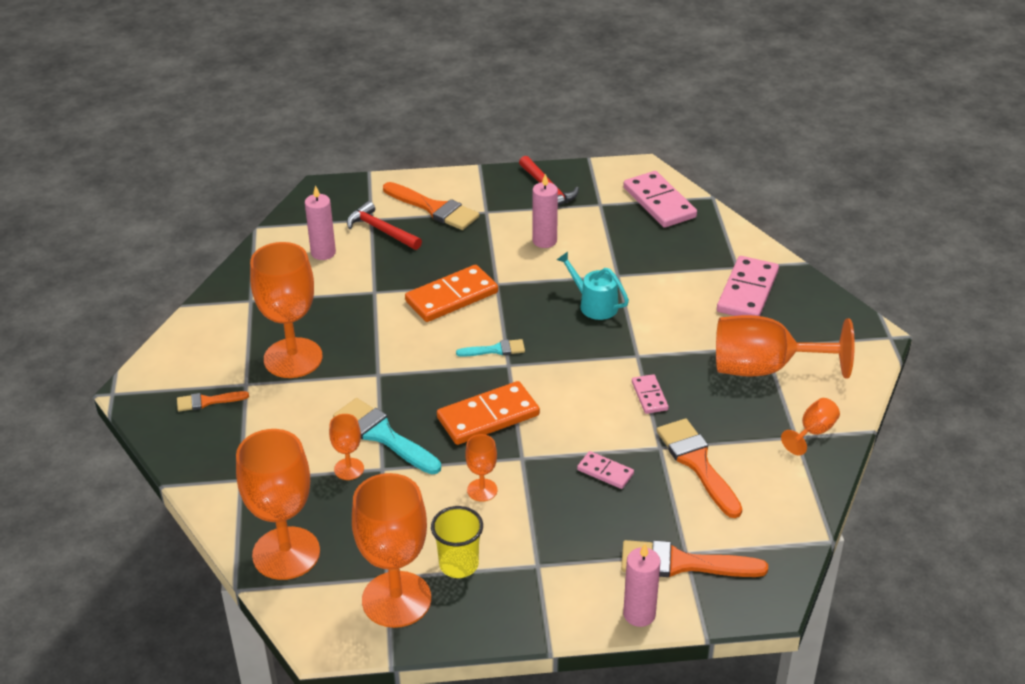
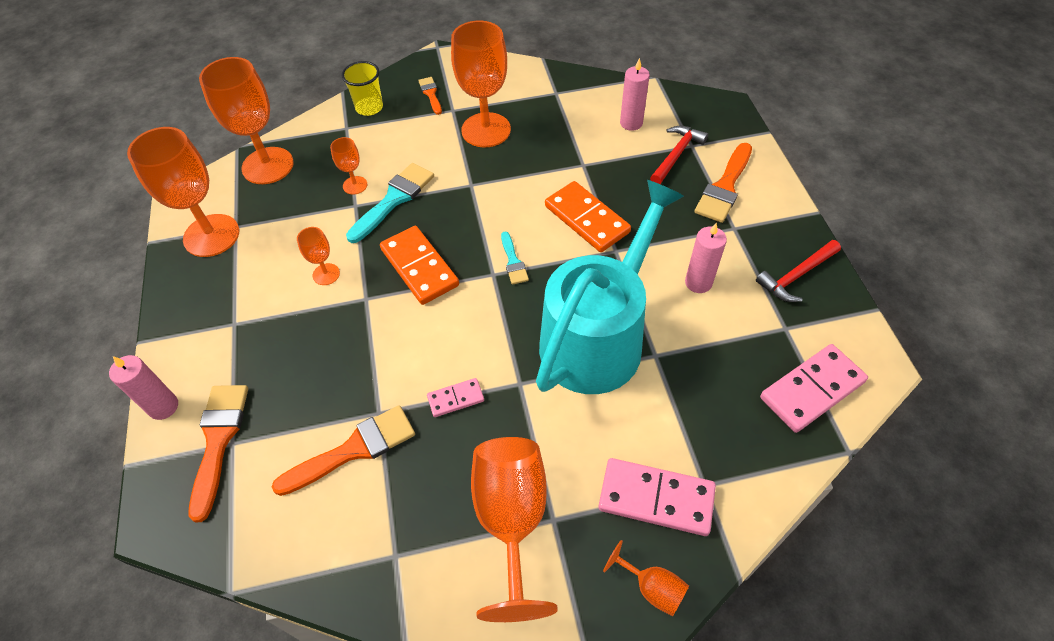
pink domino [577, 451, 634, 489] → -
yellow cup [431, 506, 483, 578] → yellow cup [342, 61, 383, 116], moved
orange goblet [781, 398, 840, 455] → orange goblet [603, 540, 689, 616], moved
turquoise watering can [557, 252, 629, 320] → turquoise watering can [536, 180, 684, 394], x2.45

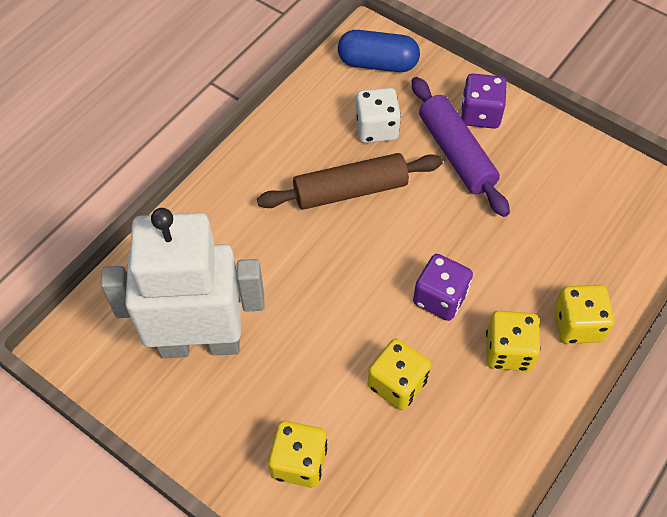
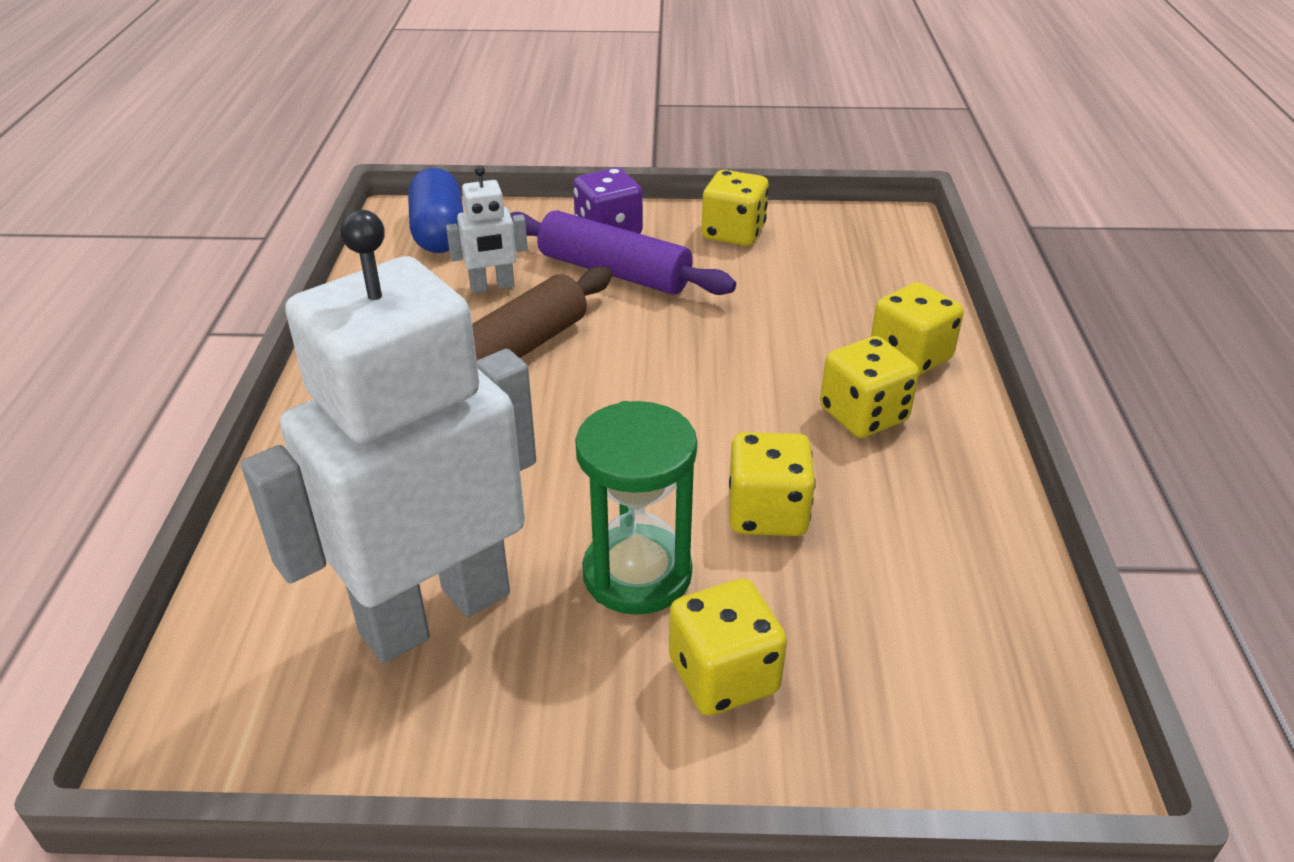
purple dice [413, 254, 473, 321] → -
- → green hourglass [575, 401, 697, 615]
- → yellow dice [701, 170, 769, 246]
white dice [355, 88, 401, 143] → white robot [446, 166, 528, 293]
blue capsule [338, 30, 420, 72] → blue capsule [408, 168, 463, 253], 75 degrees counterclockwise

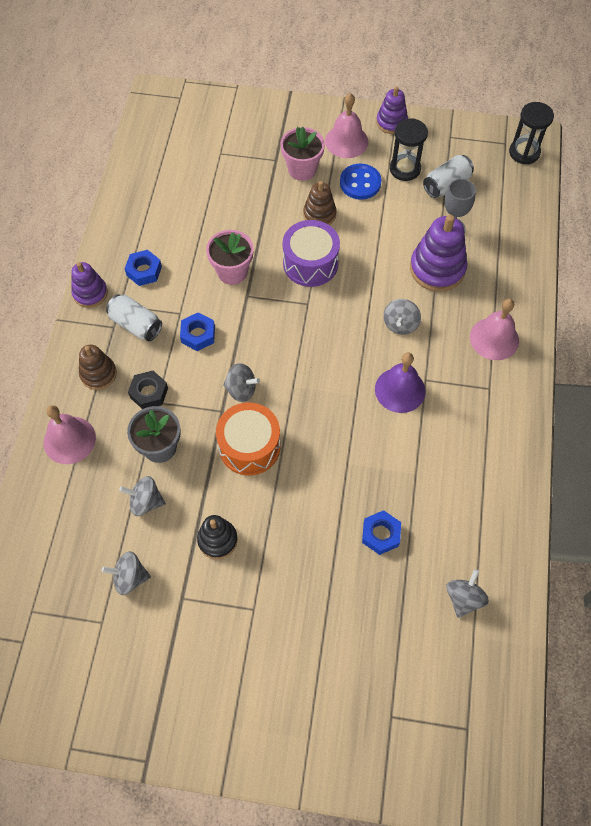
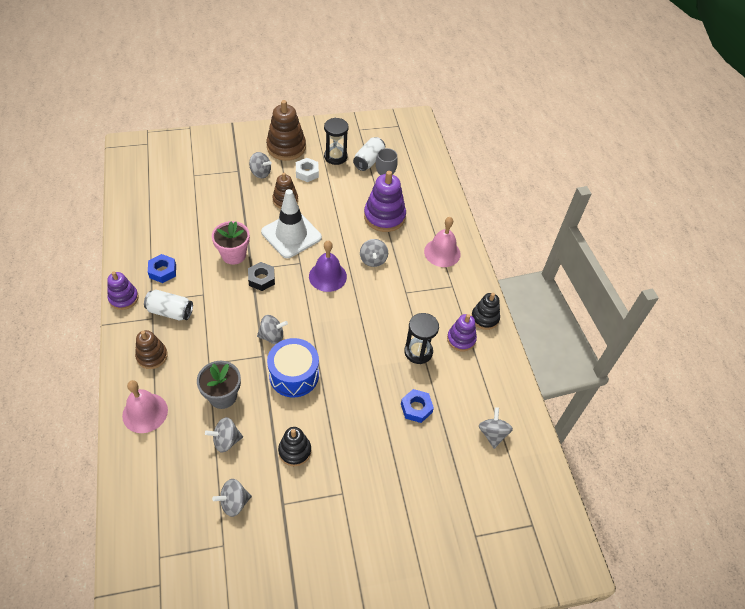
blue nut [180, 313, 215, 351] → -
- → black stacking toy [471, 293, 500, 330]
black nut [128, 371, 168, 409] → black nut [248, 262, 275, 291], moved
purple bell [375, 353, 426, 413] → purple bell [309, 241, 347, 292], moved
purple stacking toy [376, 86, 408, 134] → purple stacking toy [447, 314, 477, 351], moved
black hourglass [509, 102, 554, 164] → black hourglass [404, 313, 439, 364], moved
pink flower pot [280, 127, 325, 181] → grey spinning top [249, 152, 272, 178]
purple drum [283, 220, 340, 287] → white traffic cone [261, 189, 322, 258]
pink bell [325, 93, 368, 158] → brown stacking toy [266, 100, 306, 161]
blue button [340, 163, 381, 200] → white nut [296, 158, 319, 182]
orange drum [216, 403, 281, 475] → blue drum [267, 338, 319, 398]

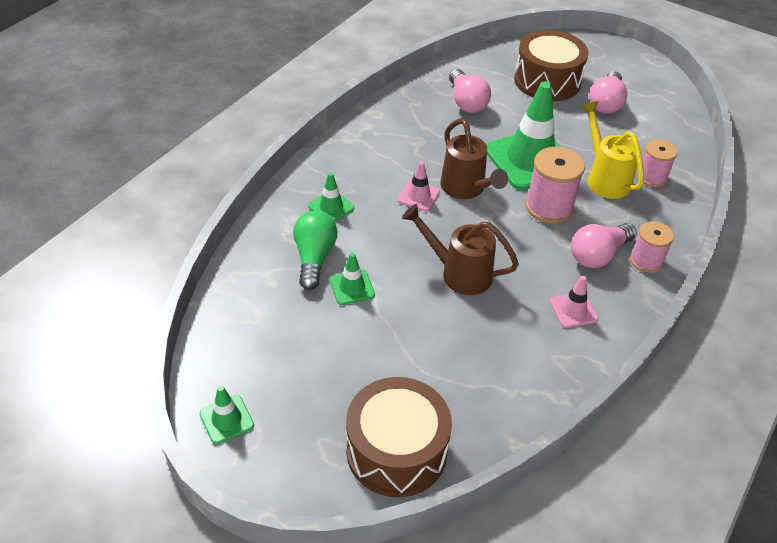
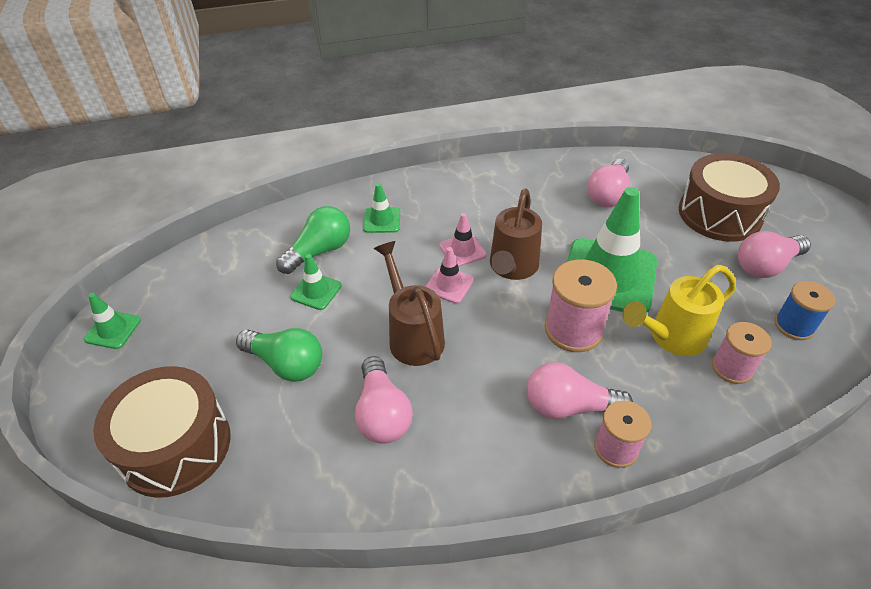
- → green light bulb [236, 328, 322, 382]
- → pink light bulb [355, 356, 413, 444]
- → blue spool [775, 281, 835, 340]
pink traffic cone [550, 276, 598, 328] → pink traffic cone [425, 247, 474, 304], moved
yellow watering can [581, 101, 644, 199] → yellow watering can [622, 265, 736, 356], 135 degrees counterclockwise

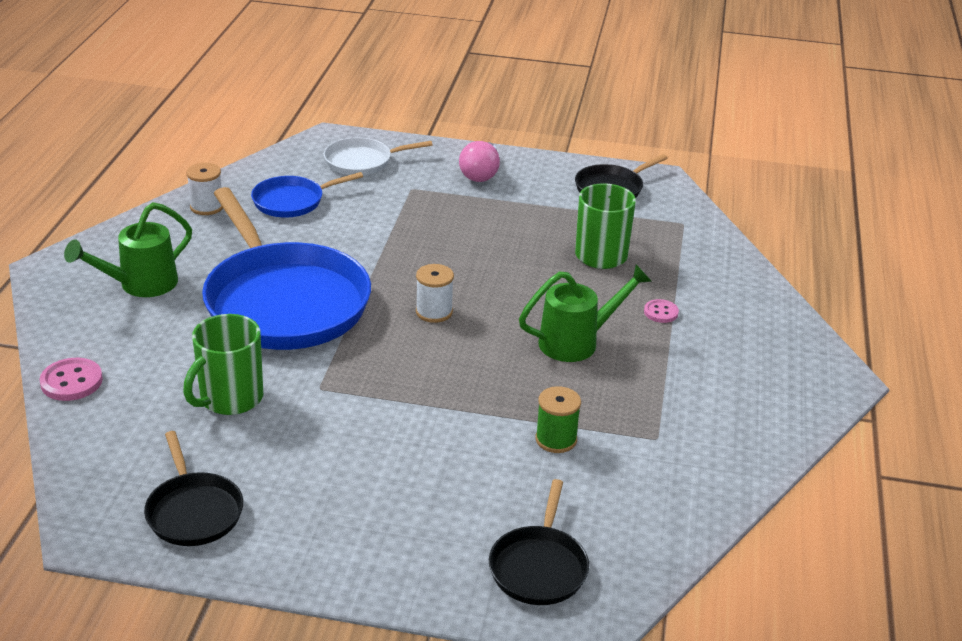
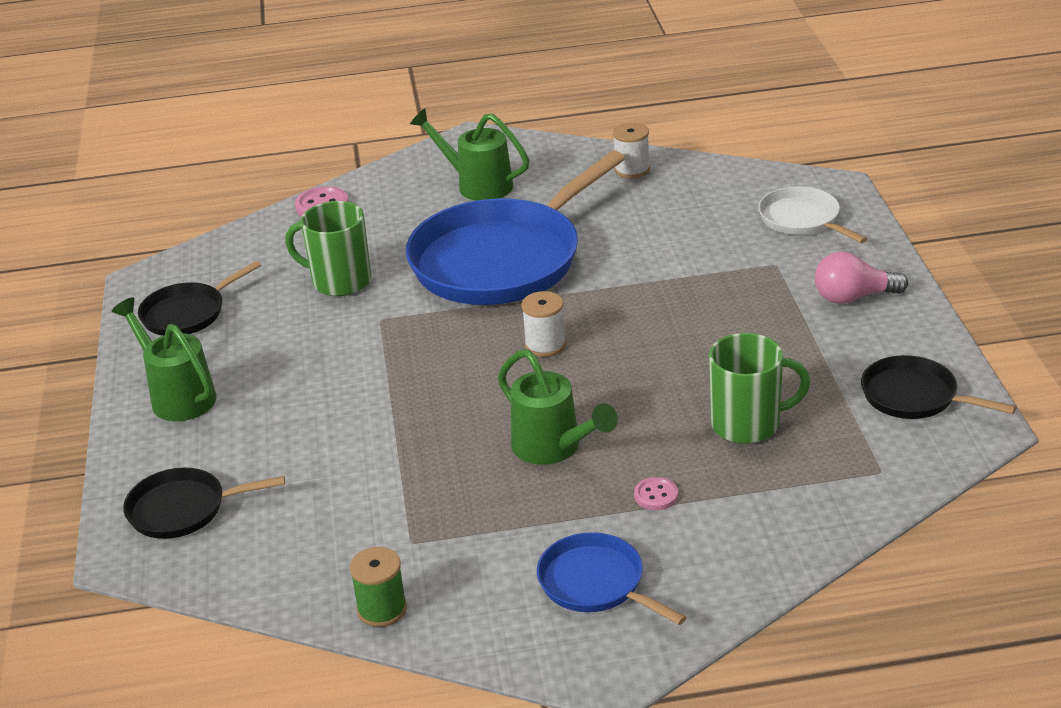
- → green watering can [111, 297, 216, 421]
blue pan [251, 172, 363, 218] → blue pan [537, 532, 687, 625], moved
green spool [535, 386, 581, 453] → green spool [349, 547, 407, 627], moved

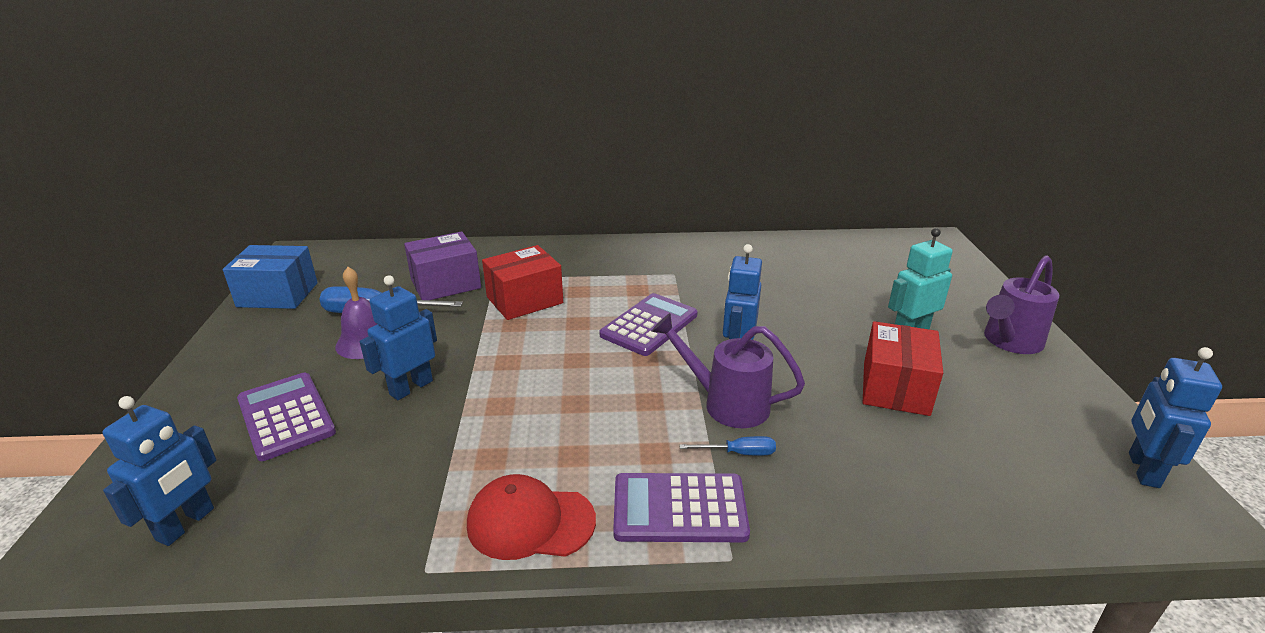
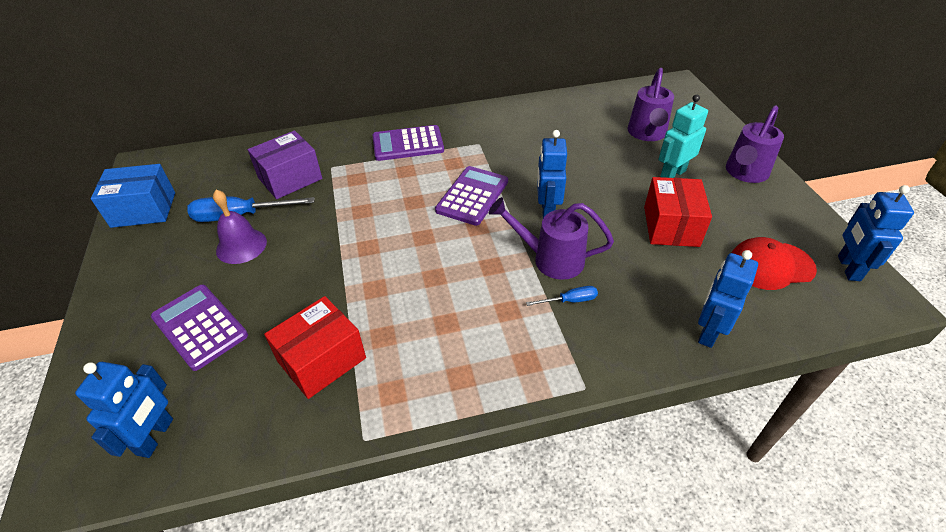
- → purple watering can [627, 68, 674, 141]
blue robot [360, 275, 437, 400] → blue robot [698, 250, 758, 348], moved
red cap [467, 474, 596, 560] → red cap [731, 237, 817, 290], moved
red box [482, 245, 563, 320] → red box [264, 296, 366, 399], moved
purple calculator [613, 473, 750, 542] → purple calculator [373, 125, 444, 161], moved

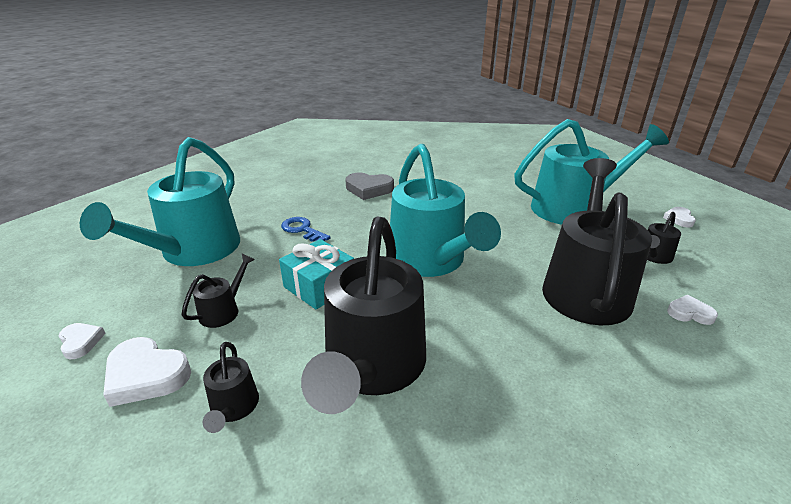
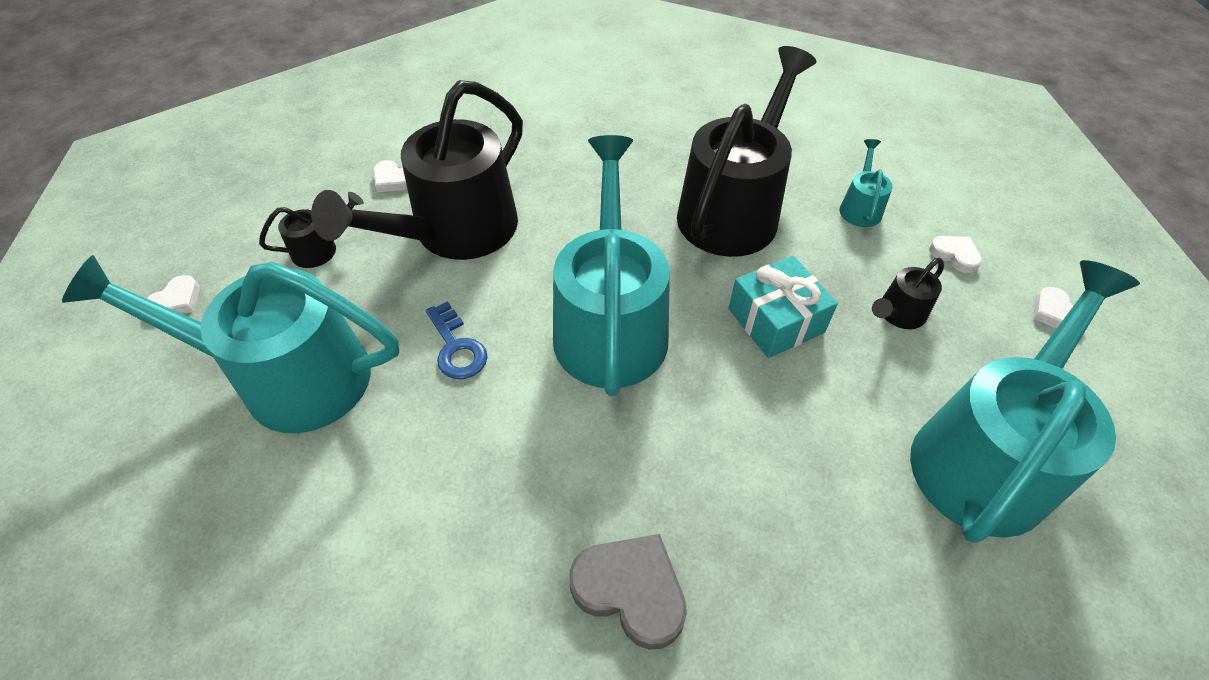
blue key [281, 217, 331, 242] → blue key [426, 301, 488, 379], moved
black watering can [203, 342, 259, 433] → turquoise watering can [839, 139, 893, 227]
white heart [103, 337, 191, 407] → white heart [929, 236, 982, 273], x0.57

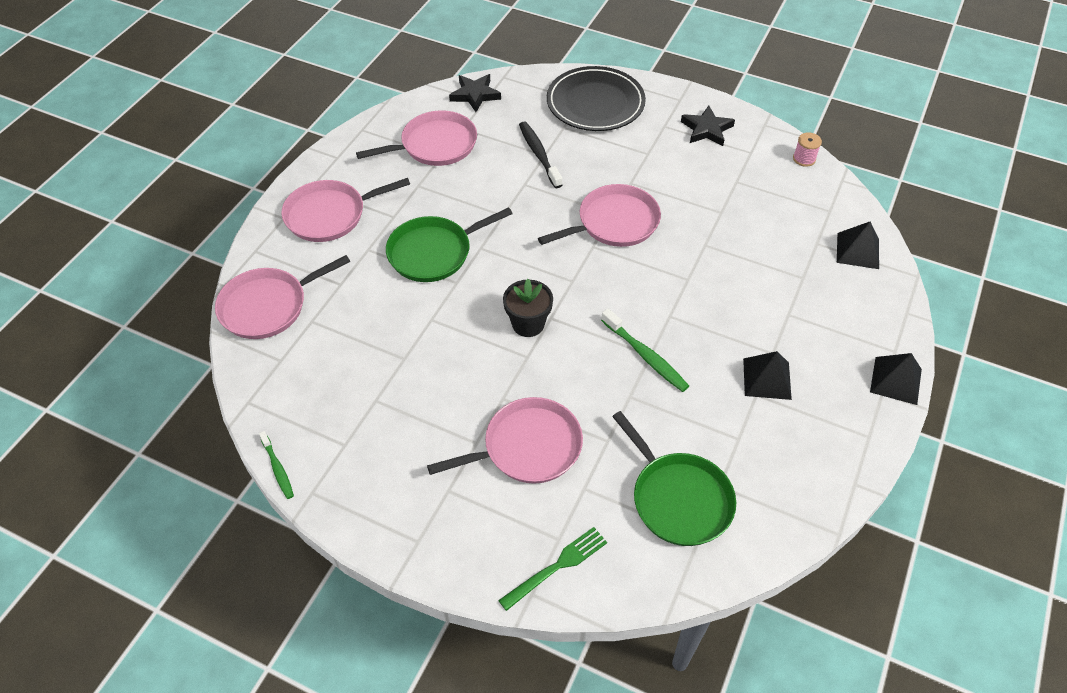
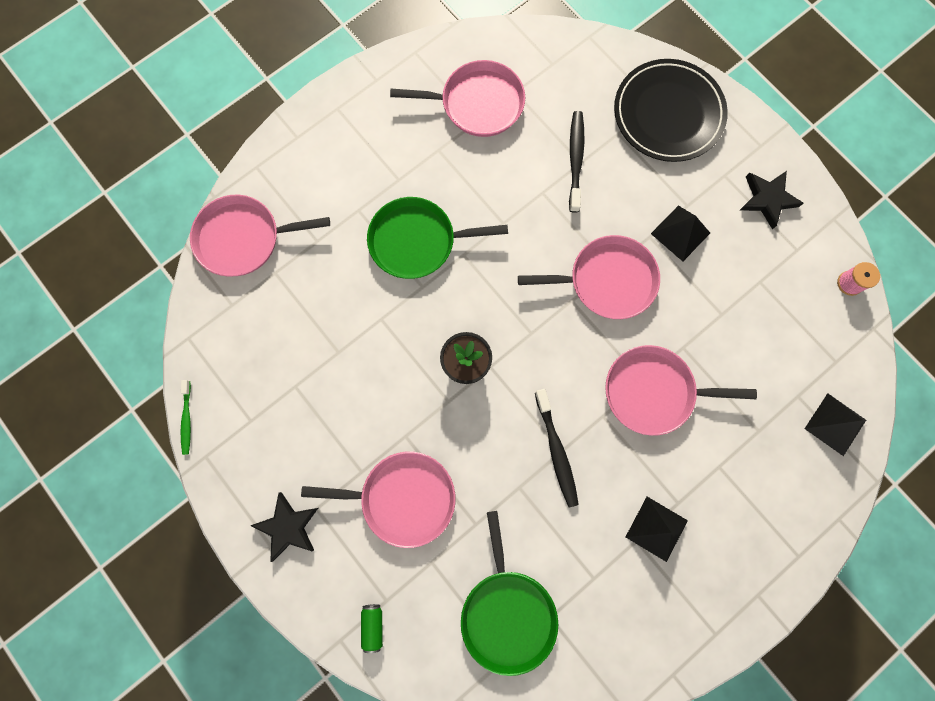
pink pan [281, 178, 410, 242] → pink pan [605, 345, 757, 436], moved
black star [449, 74, 501, 112] → black star [250, 492, 318, 562], moved
black pyramid [870, 353, 922, 405] → black pyramid [651, 205, 710, 261], moved
green fork [498, 527, 607, 611] → green can [361, 604, 383, 653]
green toothbrush [601, 308, 689, 392] → black toothbrush [535, 389, 579, 507]

